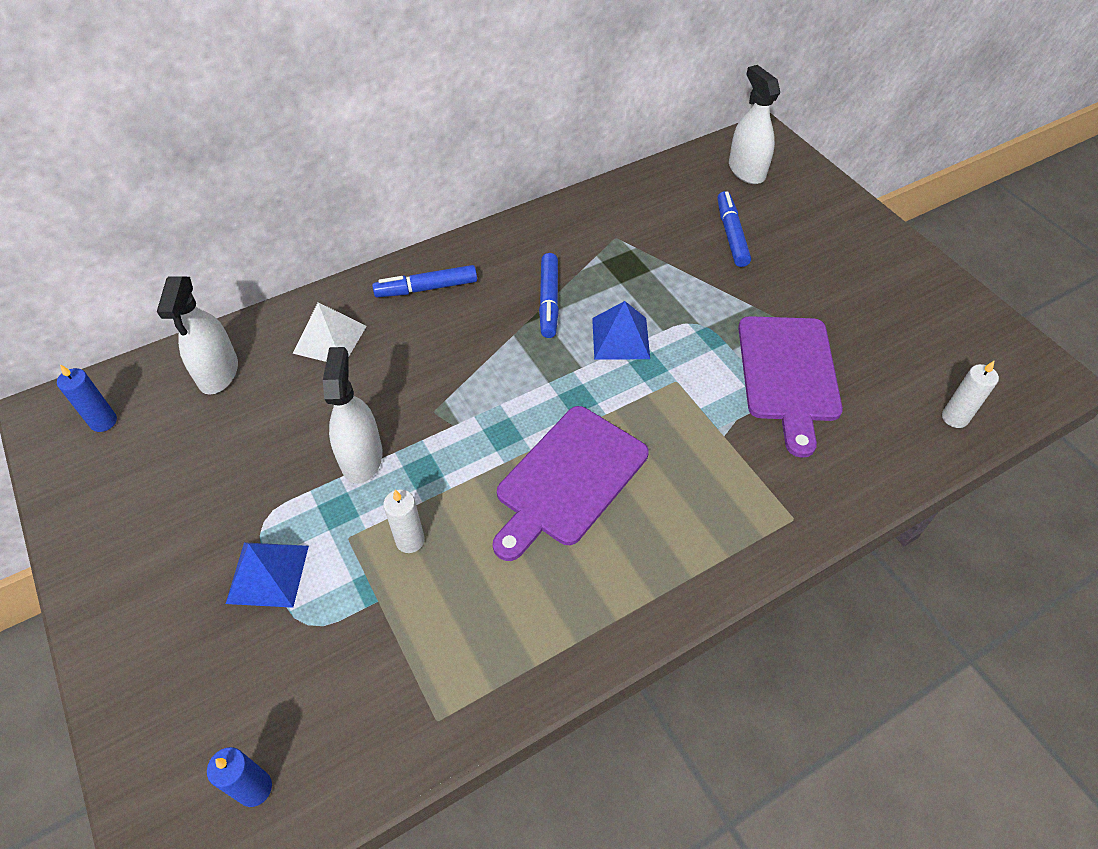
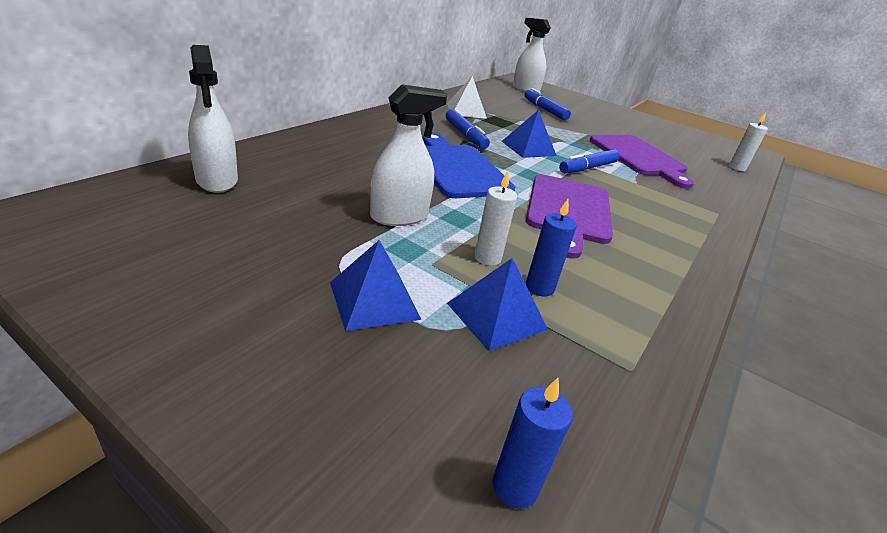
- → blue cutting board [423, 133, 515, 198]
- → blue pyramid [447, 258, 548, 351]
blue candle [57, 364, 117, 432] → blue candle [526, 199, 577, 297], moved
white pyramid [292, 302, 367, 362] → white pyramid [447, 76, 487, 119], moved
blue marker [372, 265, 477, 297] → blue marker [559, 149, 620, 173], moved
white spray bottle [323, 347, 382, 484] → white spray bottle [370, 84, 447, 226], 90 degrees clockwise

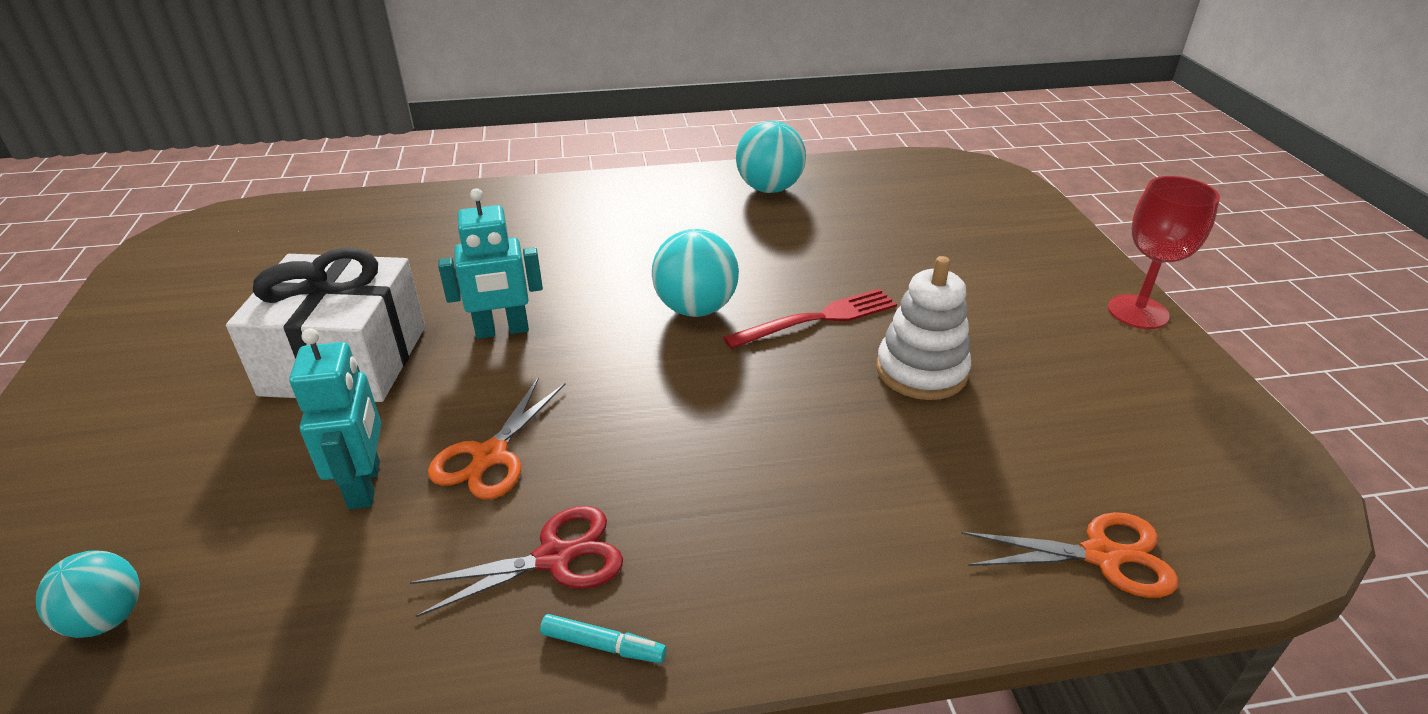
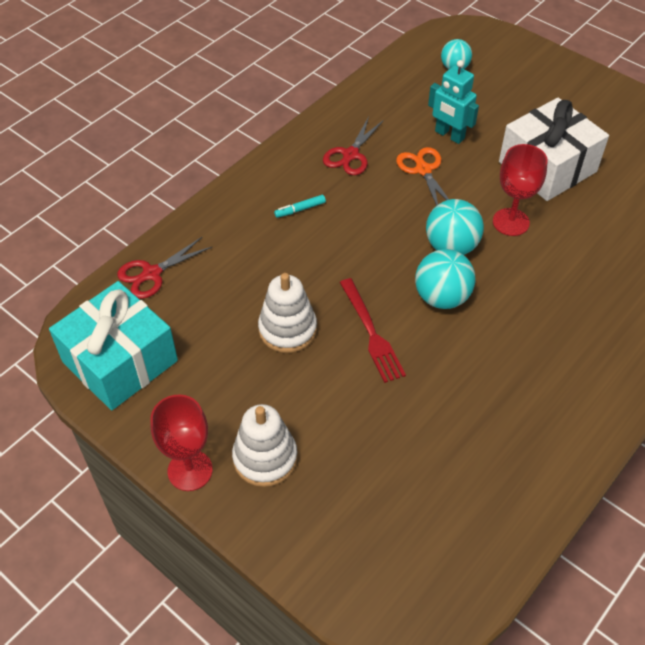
- → turquoise gift [49, 281, 178, 410]
- → white stacking toy [232, 404, 298, 487]
turquoise marker [540, 614, 666, 663] → turquoise marker [274, 195, 326, 218], moved
turquoise ball [736, 121, 806, 193] → turquoise ball [426, 199, 484, 255], moved
turquoise robot [438, 188, 543, 339] → red goblet [493, 144, 548, 236]
orange scissors [961, 512, 1178, 598] → red scissors [117, 237, 212, 299]
red fork [723, 288, 897, 349] → red fork [340, 278, 406, 383], 45 degrees counterclockwise

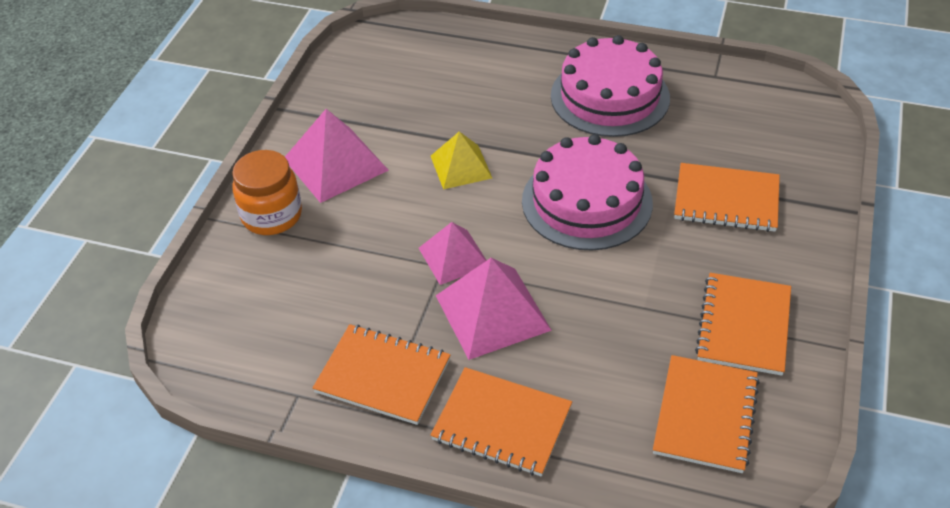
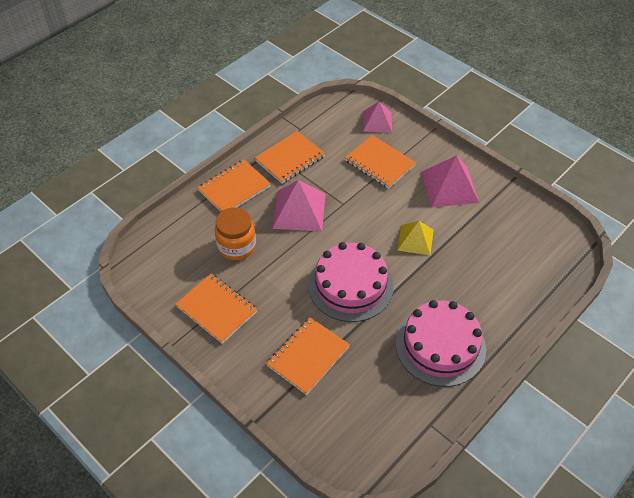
orange jar [232, 150, 302, 235] → orange jar [214, 207, 256, 260], moved
pink pyramid [419, 222, 487, 285] → pink pyramid [363, 102, 392, 132], moved
orange notebook [653, 355, 760, 473] → orange notebook [345, 135, 416, 189], moved

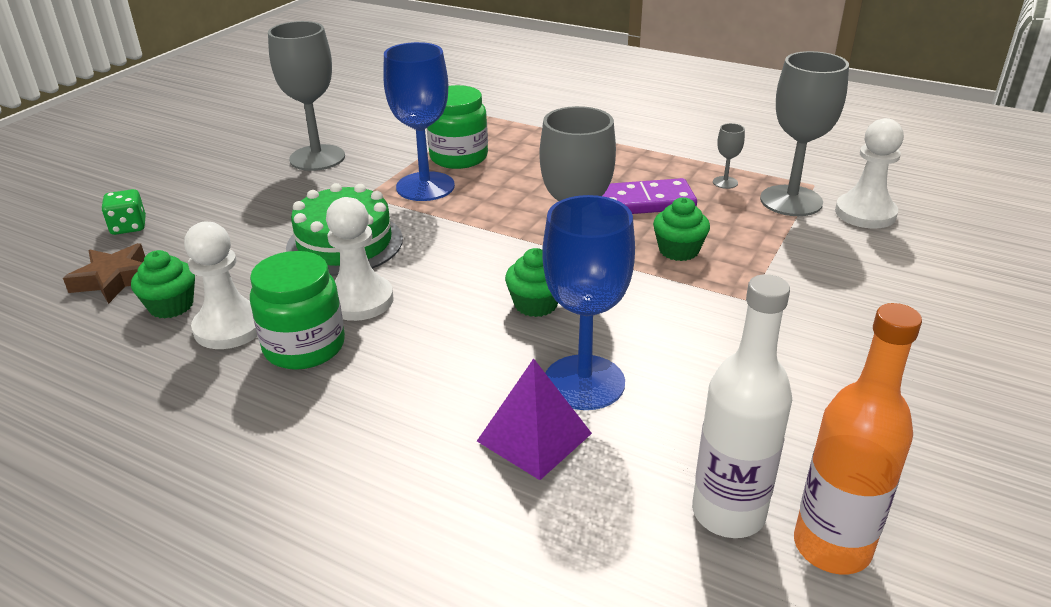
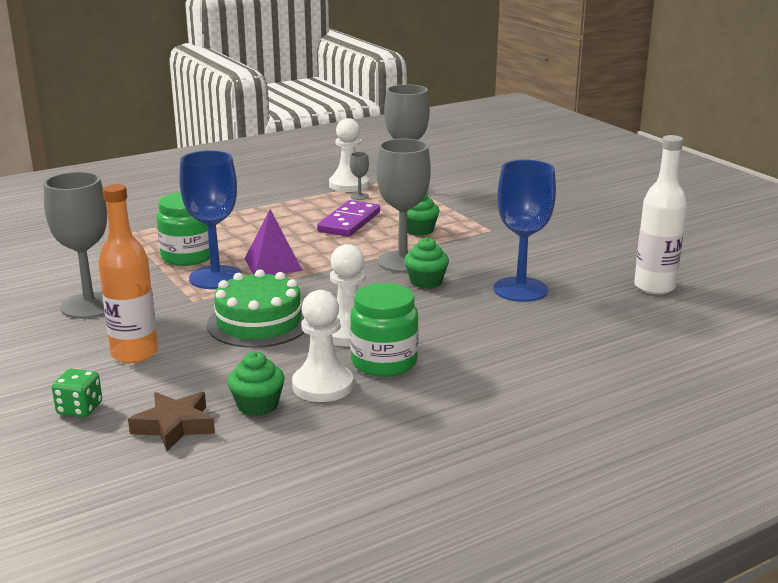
purple pyramid [477, 358, 592, 480] → purple pyramid [245, 209, 303, 275], moved
orange bottle [794, 303, 922, 574] → orange bottle [98, 184, 158, 363], moved
white pawn [835, 118, 904, 229] → white pawn [329, 118, 369, 192], moved

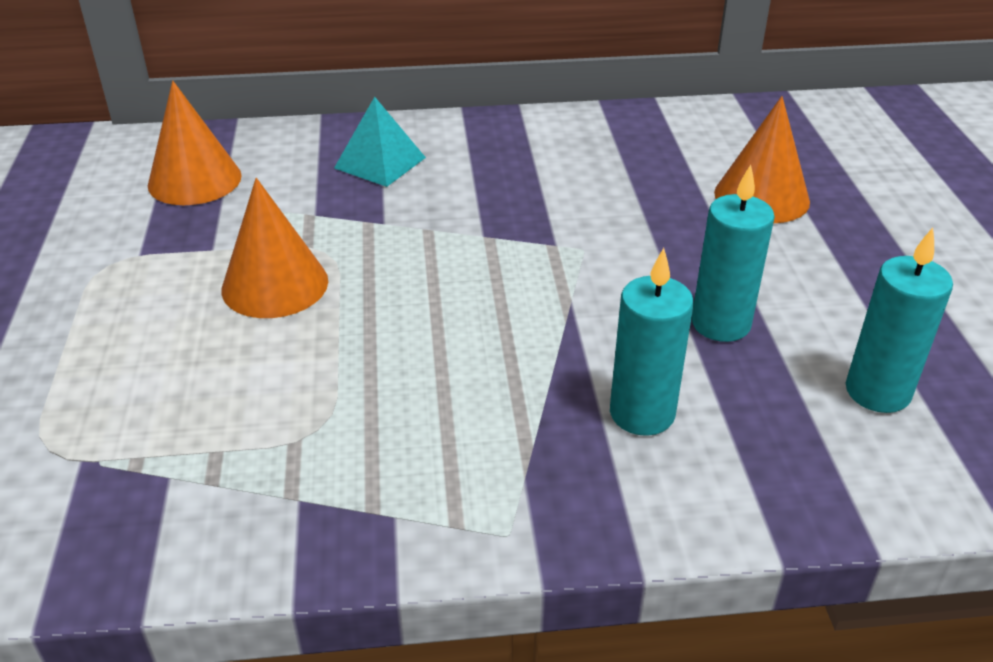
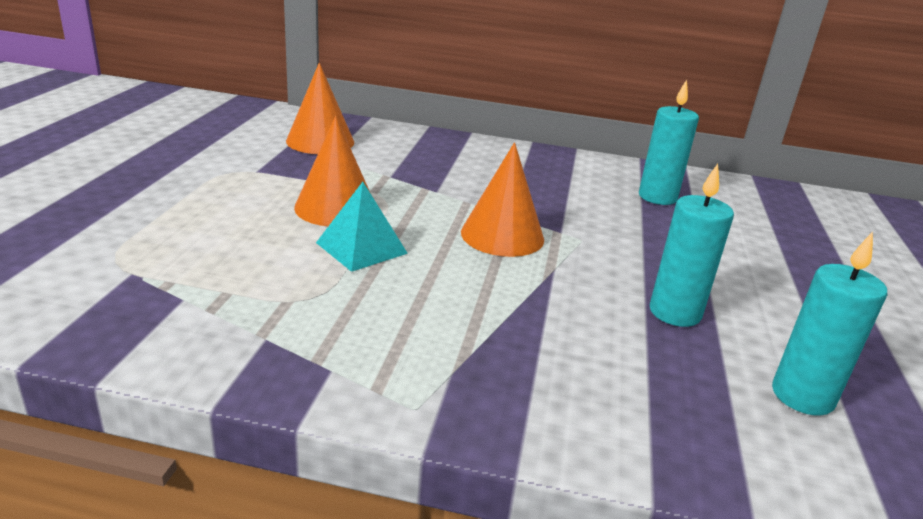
turquoise pyramid [334, 97, 426, 187] → turquoise pyramid [316, 182, 408, 272], moved
turquoise candle [610, 248, 694, 436] → turquoise candle [639, 80, 699, 205], moved
orange cone [714, 96, 810, 223] → orange cone [461, 142, 544, 257], moved

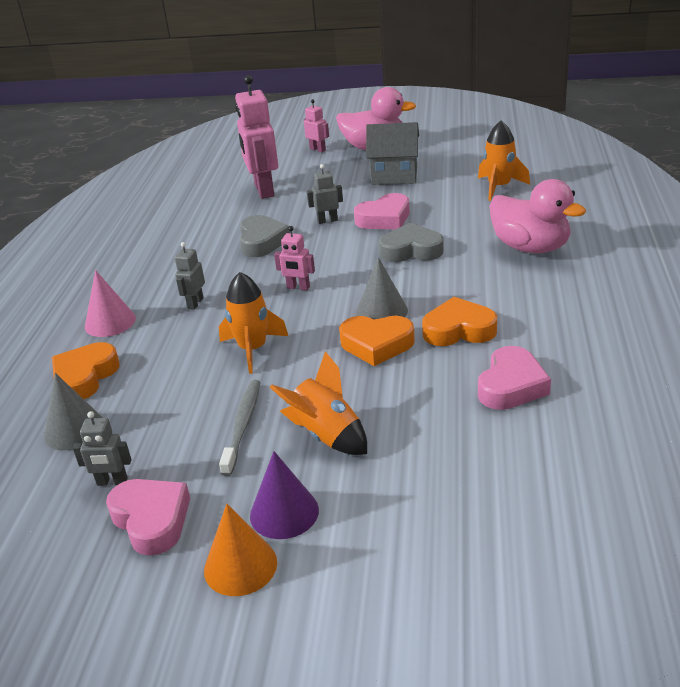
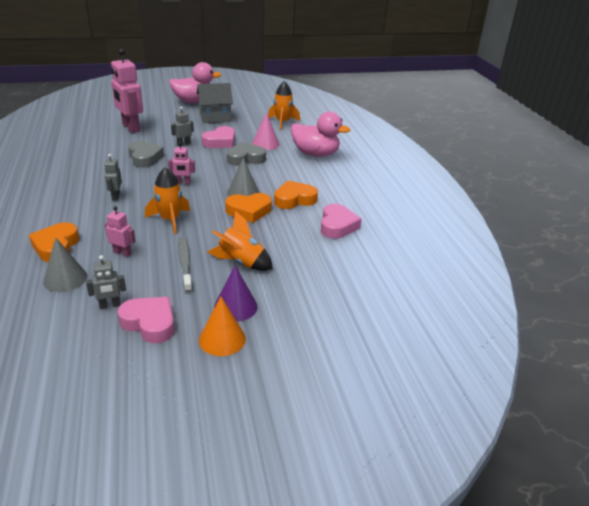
pink cone [85, 270, 136, 337] → pink cone [252, 112, 280, 150], moved
pink robot [304, 99, 329, 152] → pink robot [105, 206, 135, 257], moved

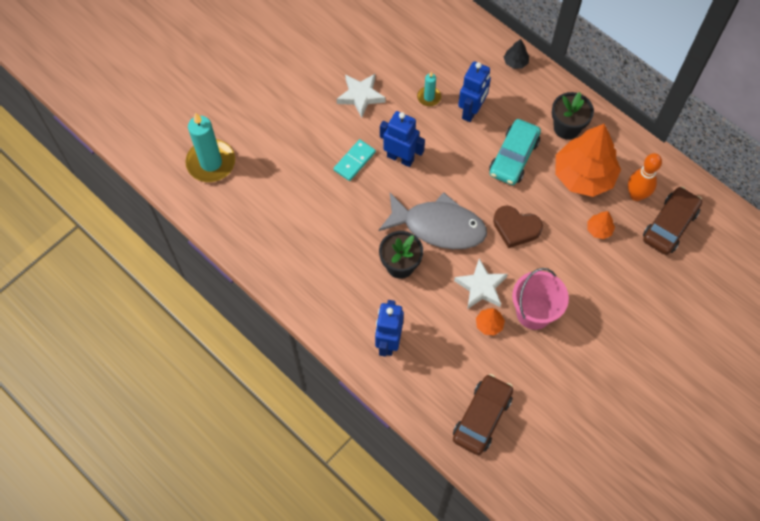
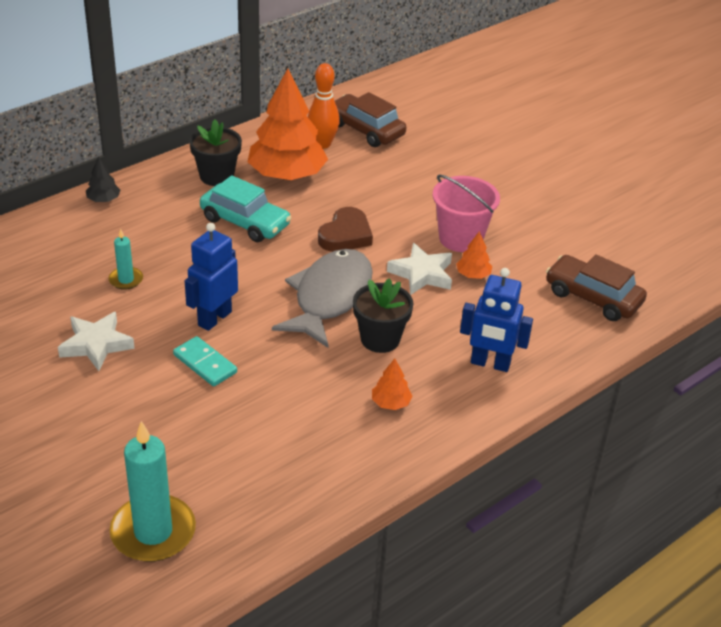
blue robot [458, 61, 491, 122] → -
orange tree [587, 211, 615, 239] → orange tree [372, 358, 413, 410], moved

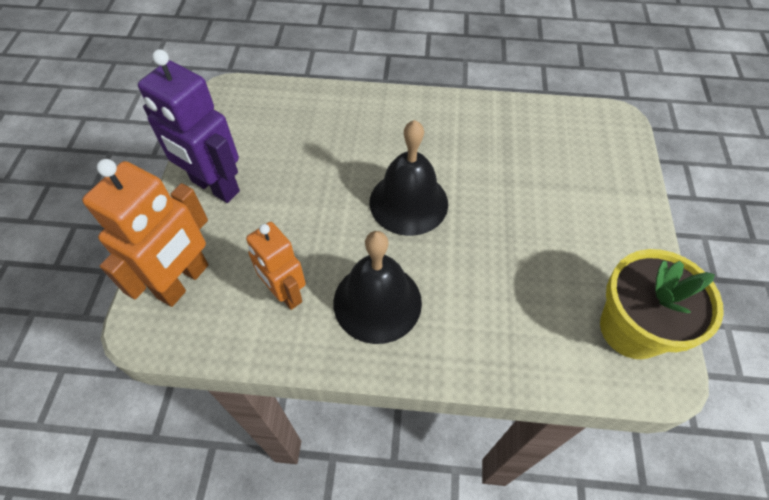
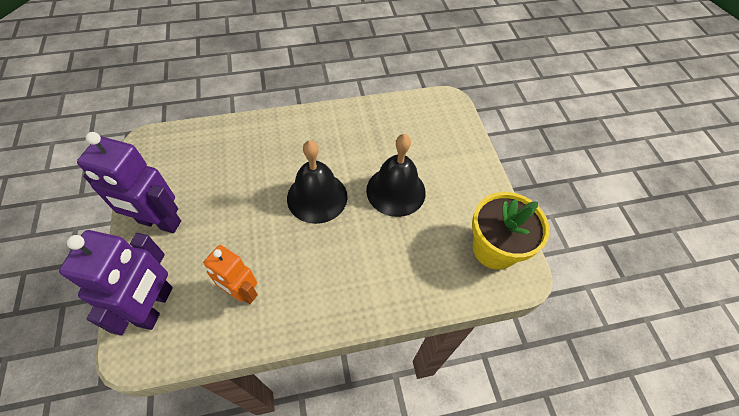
black bell [334, 231, 422, 344] → black bell [366, 134, 426, 217], moved
orange robot [82, 159, 208, 307] → purple robot [59, 230, 173, 335]

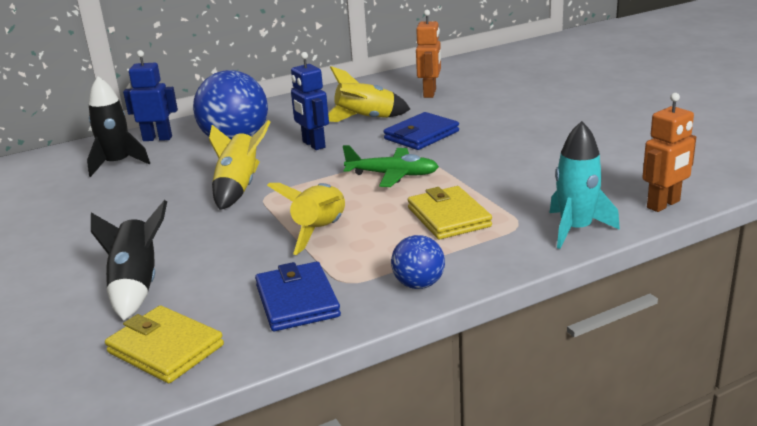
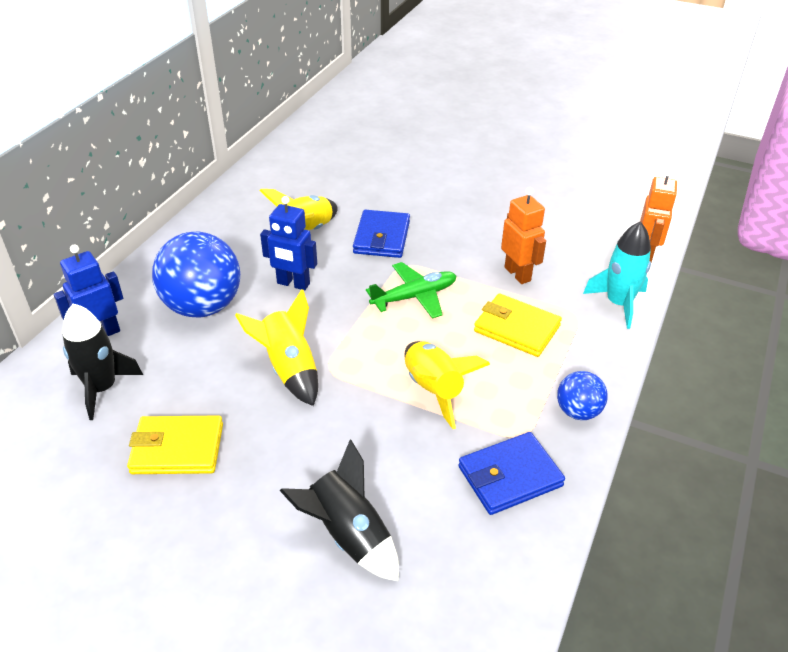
yellow wallet [105, 305, 224, 383] → yellow wallet [127, 415, 223, 474], moved
orange robot [416, 10, 441, 98] → orange robot [501, 187, 546, 284], moved
blue wallet [255, 261, 341, 331] → blue wallet [458, 432, 565, 515], 60 degrees counterclockwise

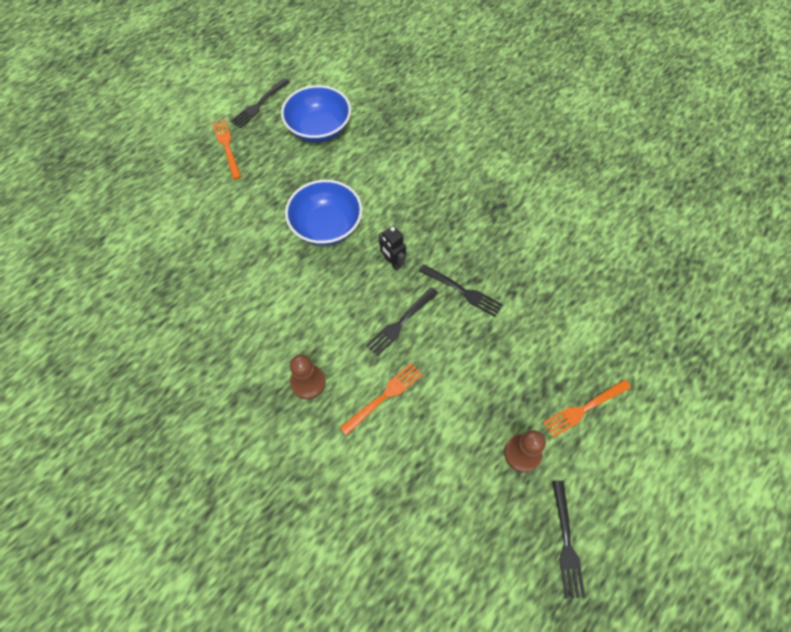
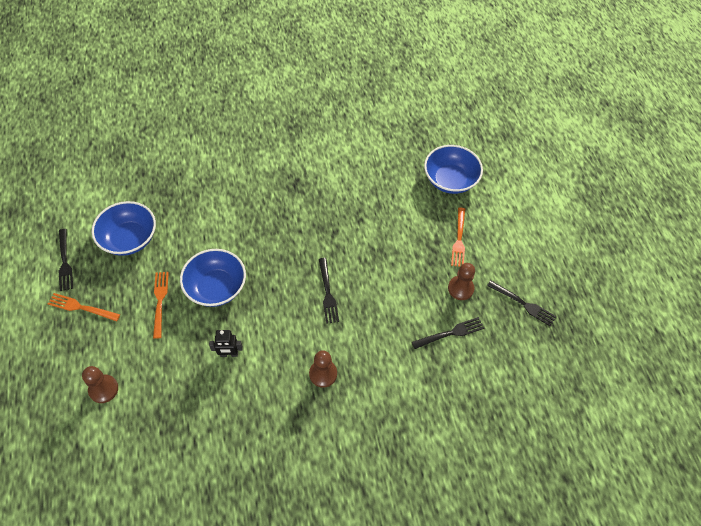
- → brown pawn [82, 366, 118, 403]
- → blue bowl [424, 145, 483, 194]
orange fork [340, 363, 423, 436] → orange fork [153, 272, 169, 339], moved
black robot [379, 226, 406, 271] → black robot [209, 330, 243, 357], moved
black fork [419, 264, 503, 317] → black fork [412, 317, 484, 349], moved

